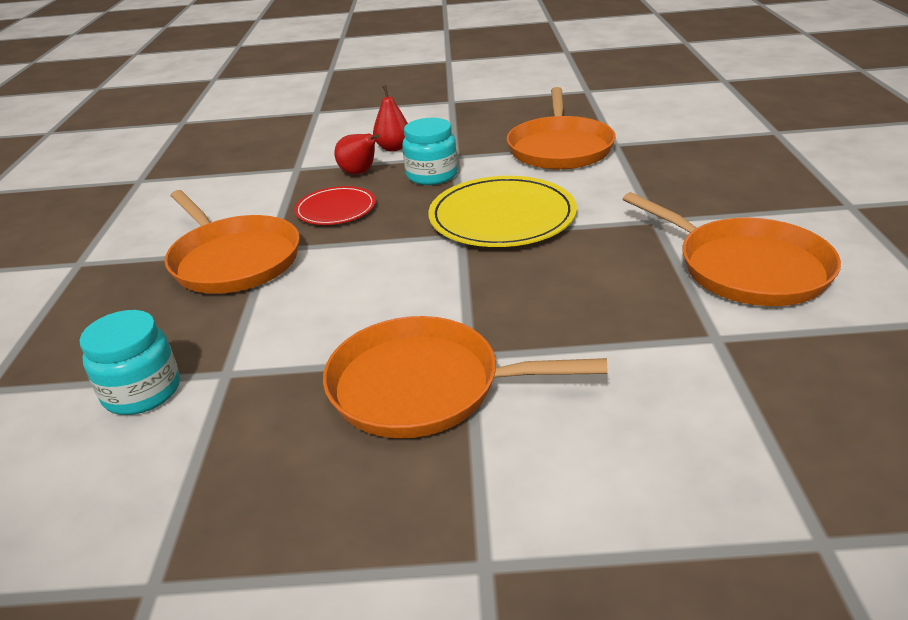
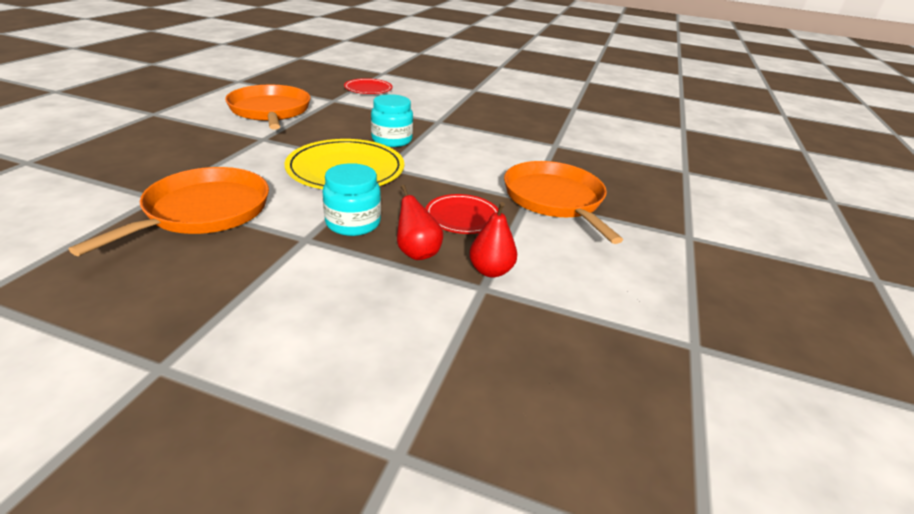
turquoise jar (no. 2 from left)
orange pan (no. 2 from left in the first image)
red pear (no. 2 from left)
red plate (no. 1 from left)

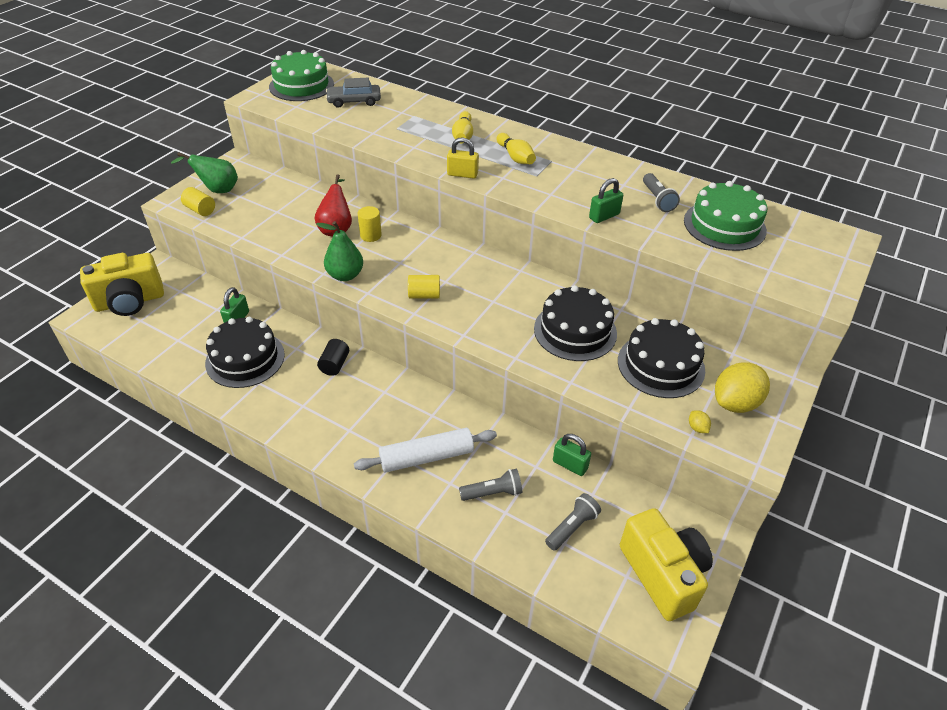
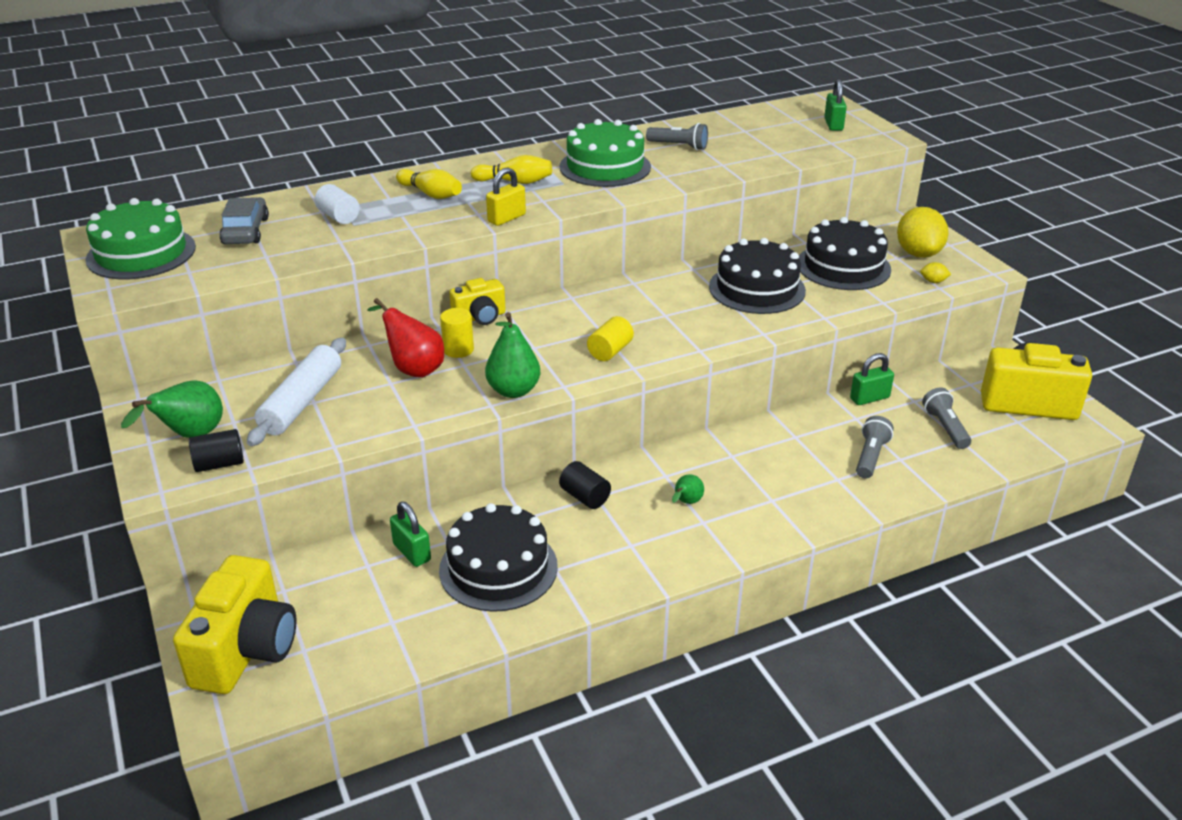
black cylinder (no. 1 from left)
grey car
white rolling pin
green padlock (no. 2 from left)
green cake (no. 2 from left)
white cylinder
yellow camera (no. 2 from left)
green pear (no. 3 from left)

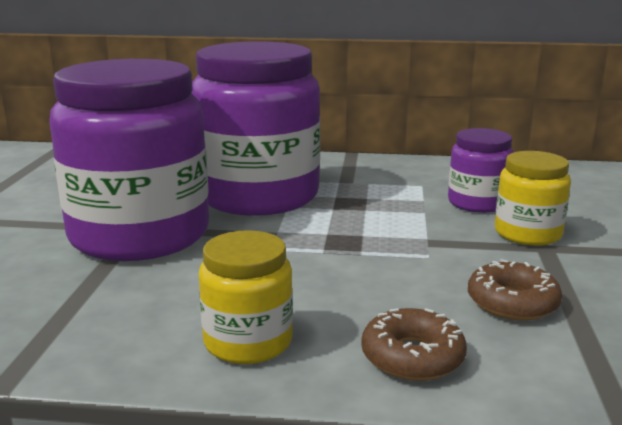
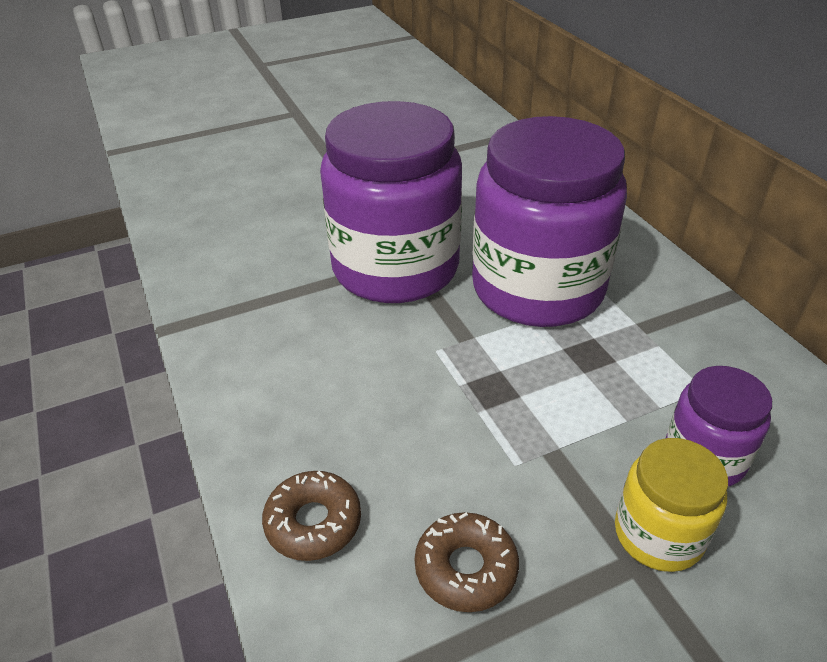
yellow jar (no. 1 from left in the first image)

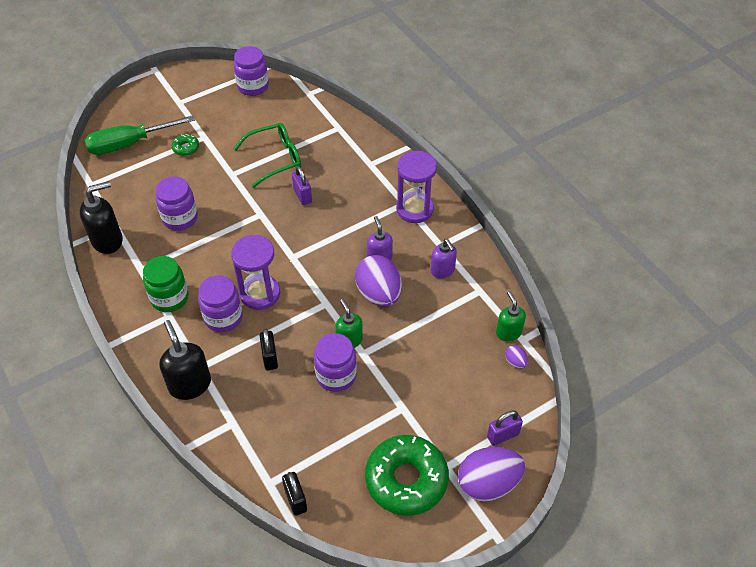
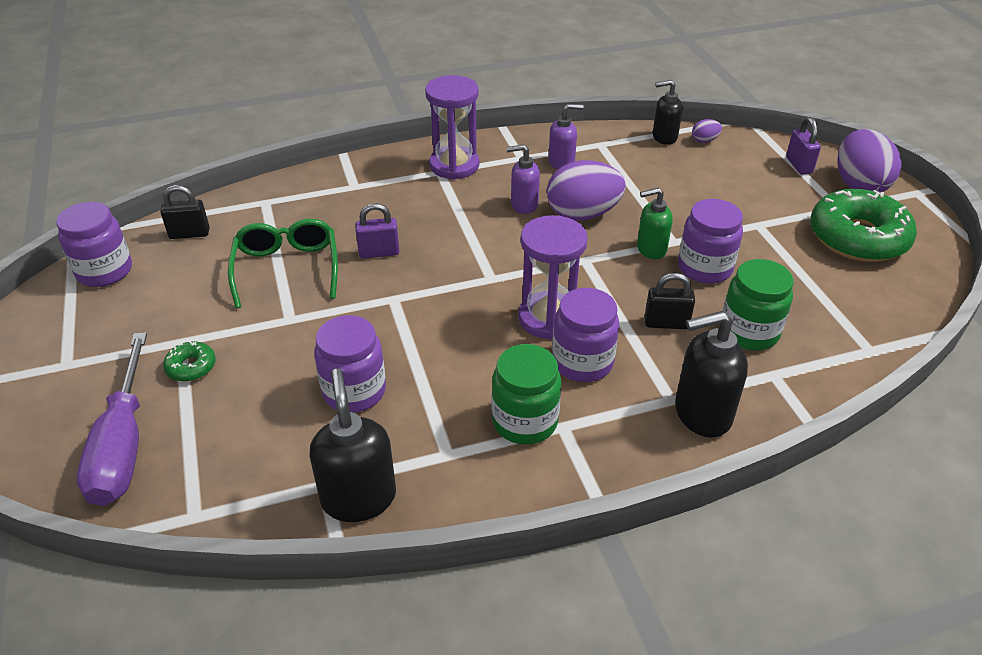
purple screwdriver
black padlock (no. 1 from left)
black soap dispenser (no. 2 from left)
green jar (no. 2 from left)

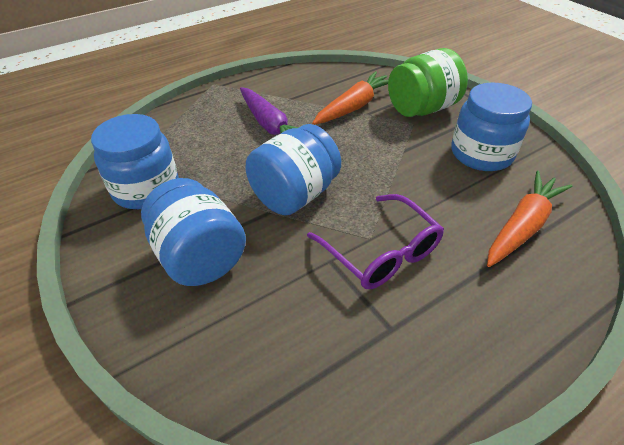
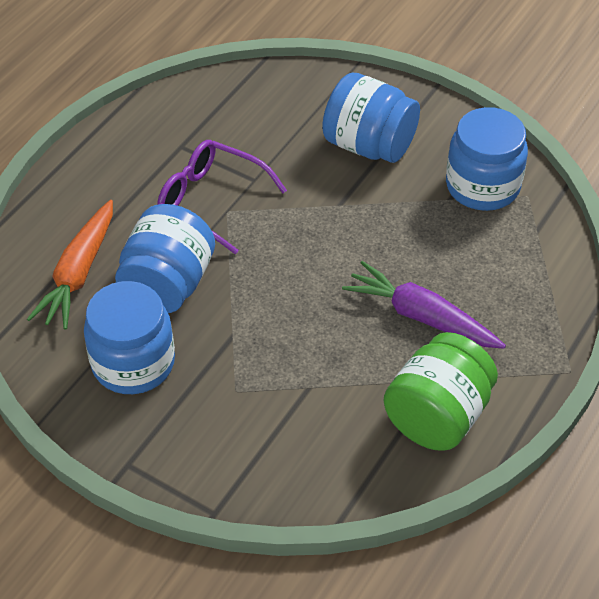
blue jar (no. 2 from left)
orange carrot (no. 1 from left in the first image)
green jar

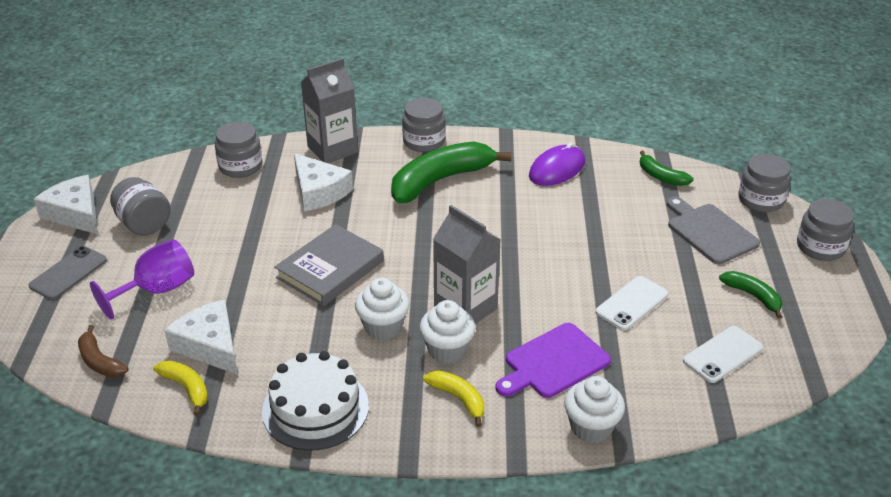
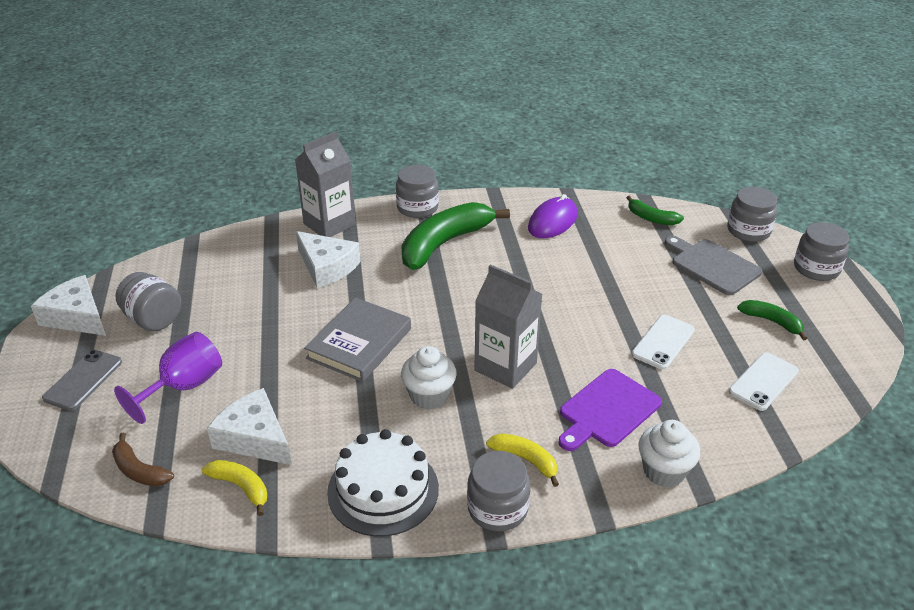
grey jar (no. 3 from left)
white cupcake (no. 2 from left in the first image)

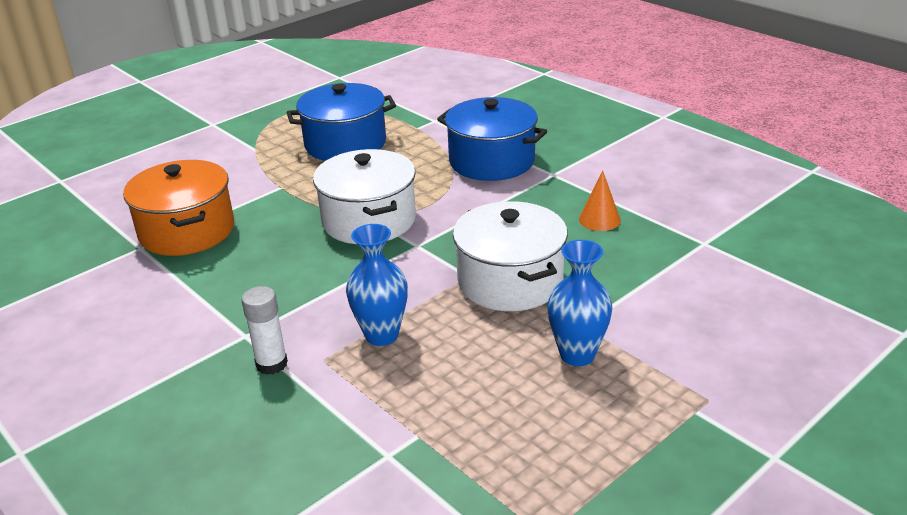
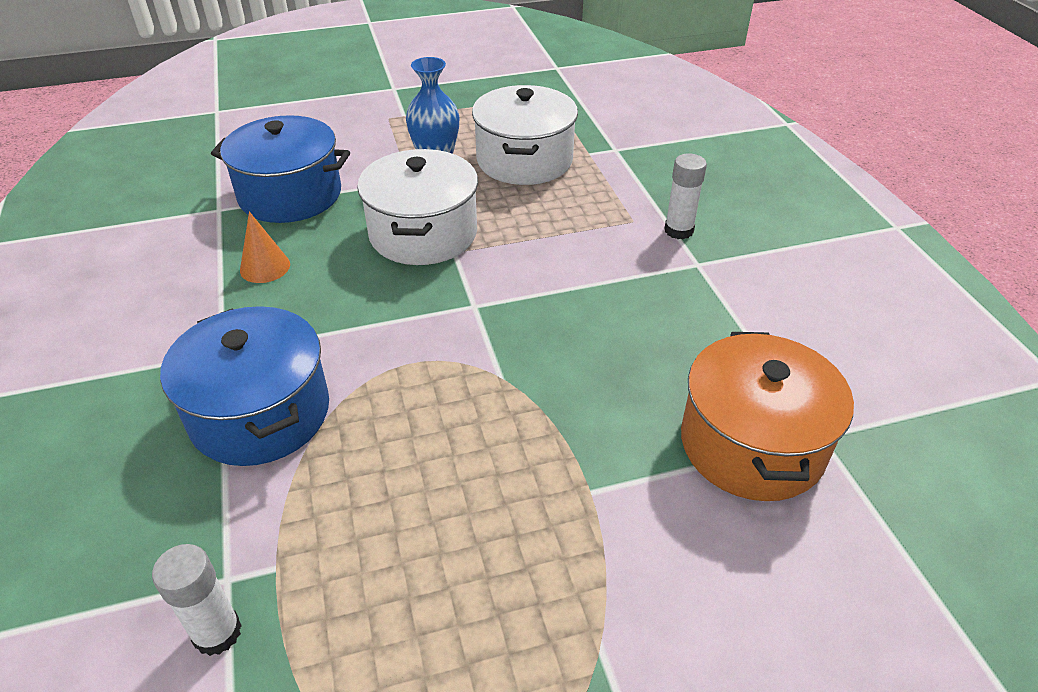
blue pot (no. 2 from left)
white pot (no. 2 from left)
blue vase (no. 1 from left in the first image)
white glue stick (no. 1 from left)

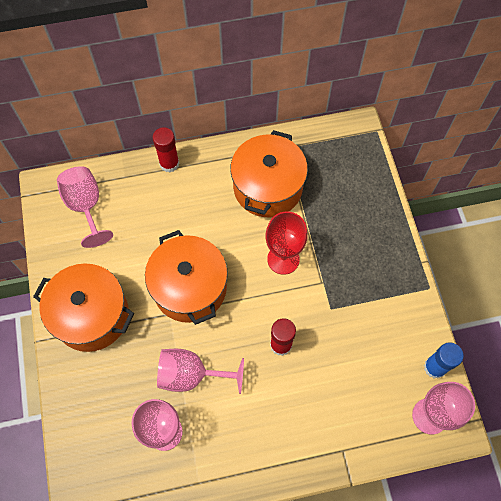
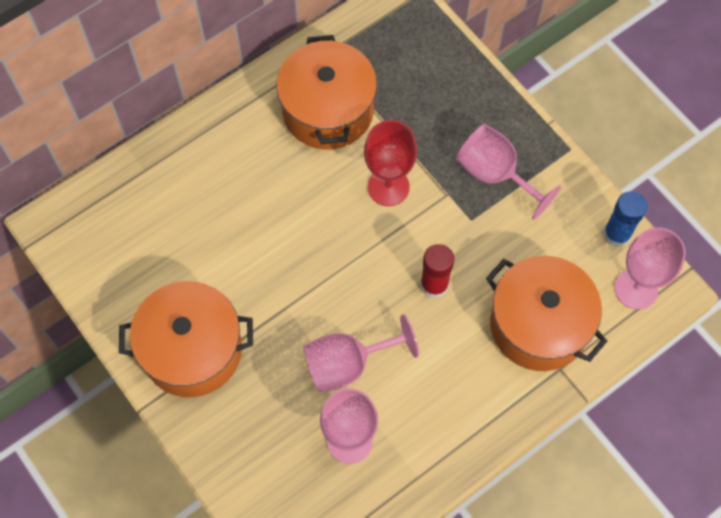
pink goblet (no. 3 from left)
orange pot (no. 3 from left)
red glue stick (no. 1 from left in the first image)

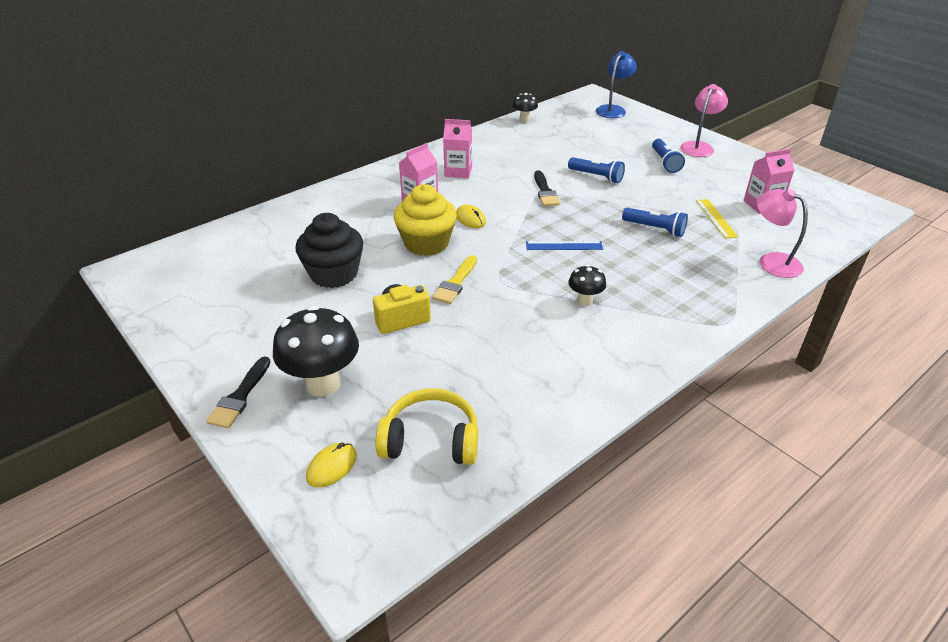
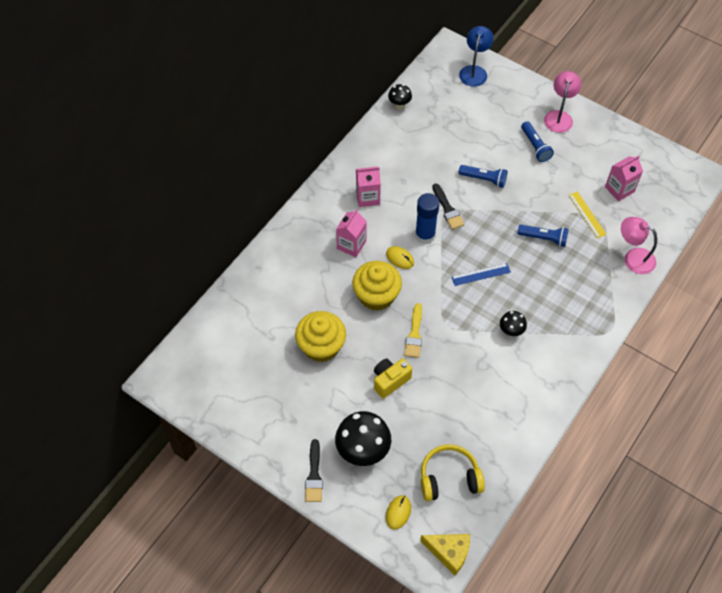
yellow cupcake (no. 1 from left)
blue glue stick
yellow cheese

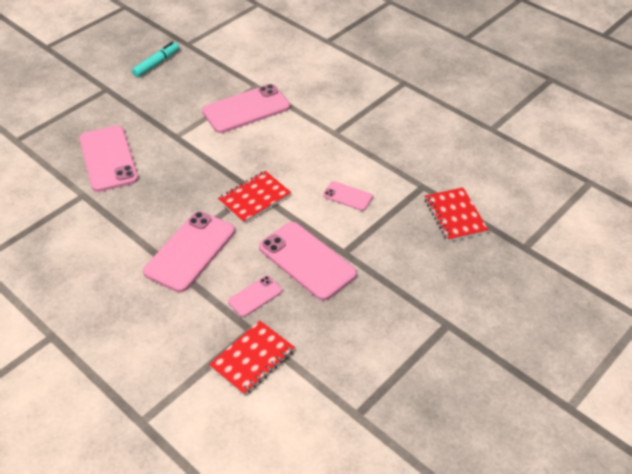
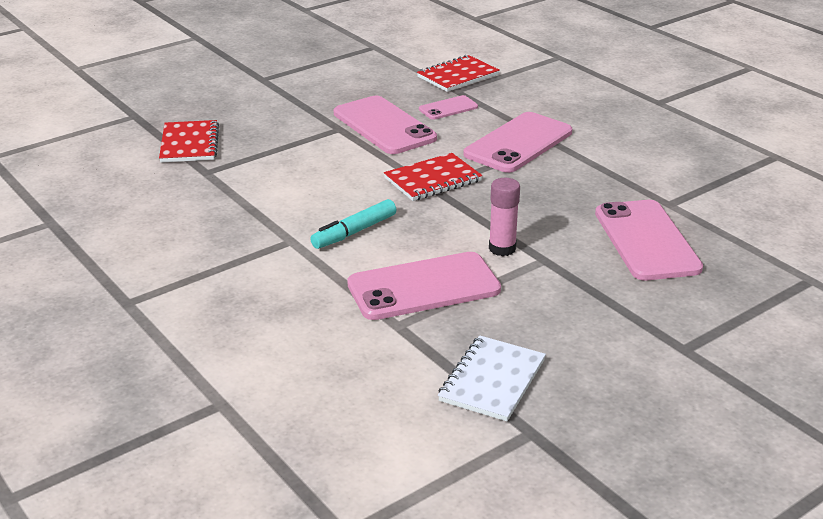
turquoise marker
pink phone (no. 6 from left in the first image)
white notebook
pink glue stick

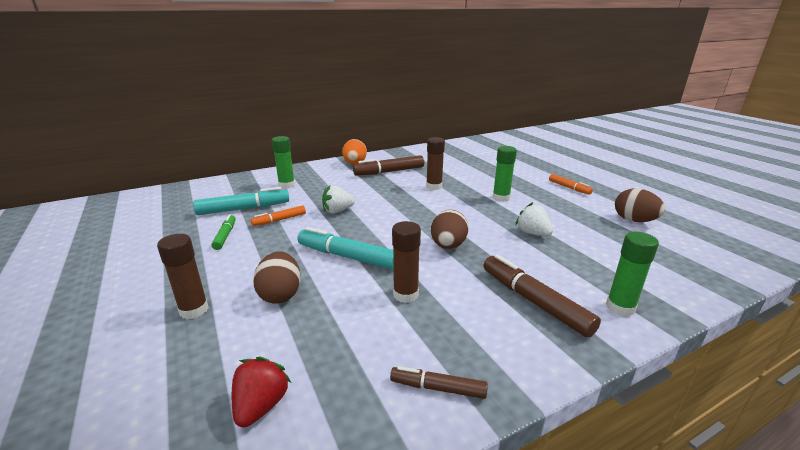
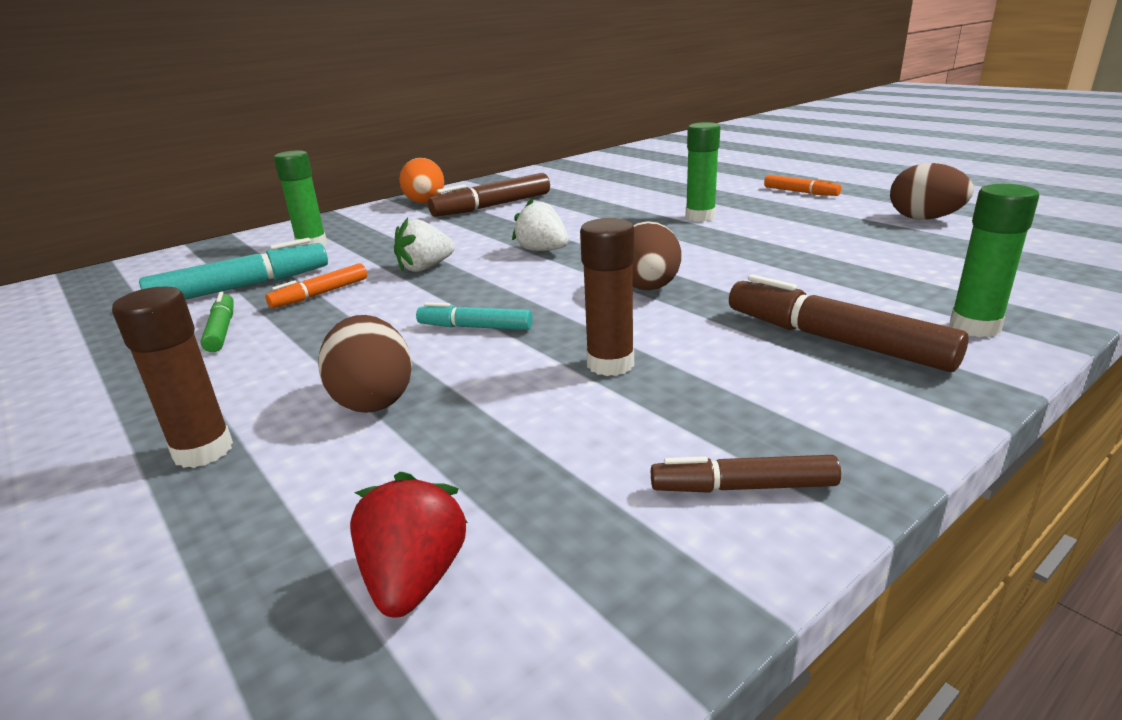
turquoise marker (no. 2 from left)
brown glue stick (no. 3 from left in the first image)
white strawberry (no. 2 from left)

